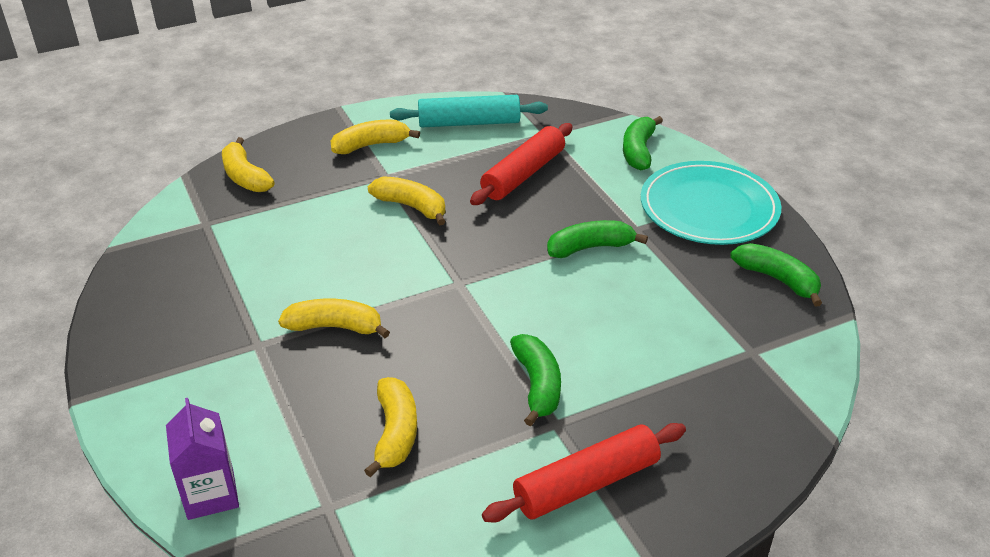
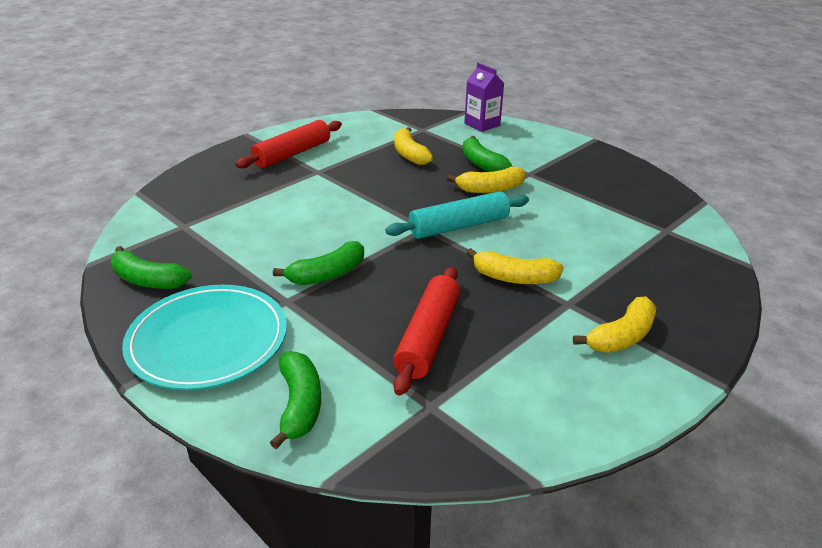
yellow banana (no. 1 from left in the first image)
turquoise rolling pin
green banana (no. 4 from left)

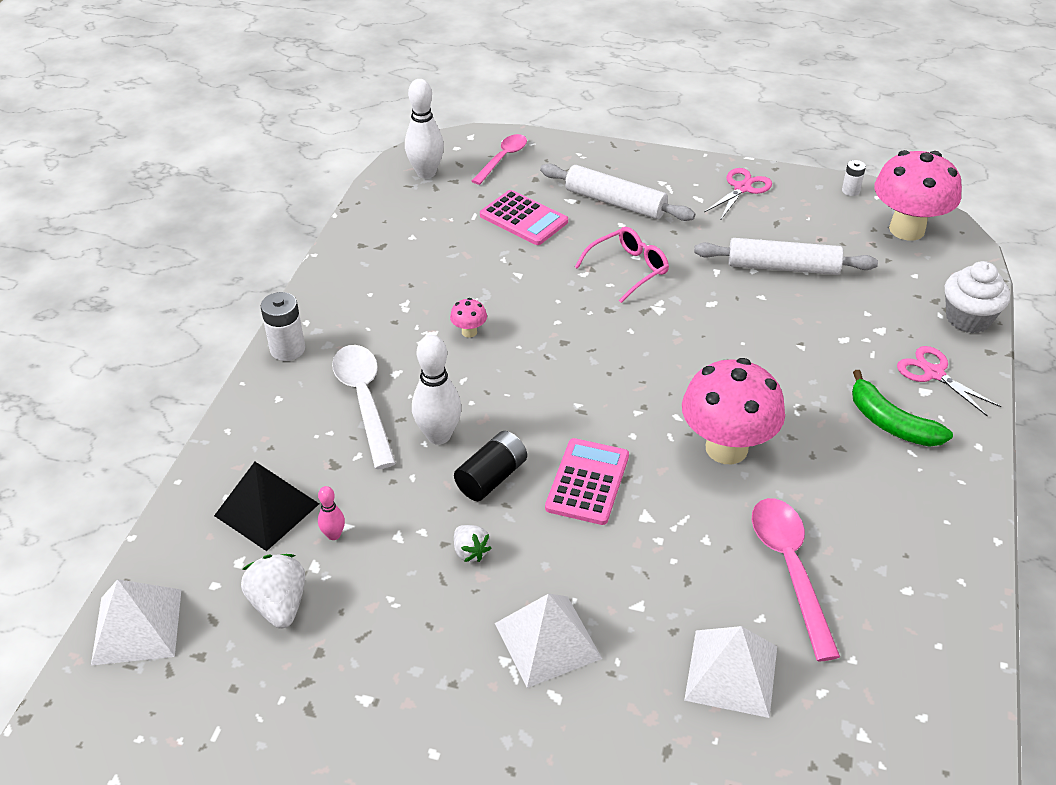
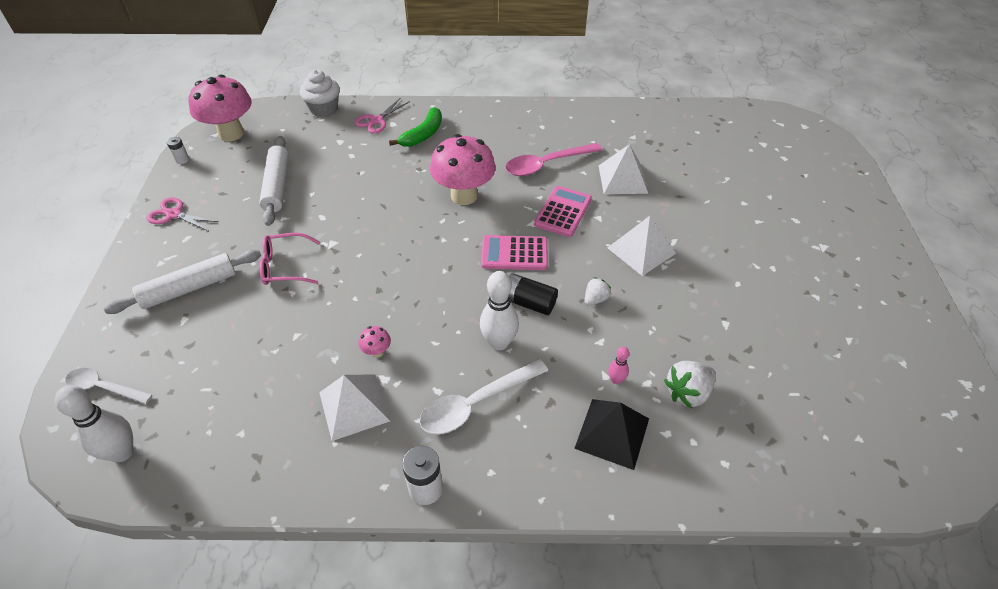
white pyramid (no. 1 from left)
white spoon (no. 1 from left)
pink calculator (no. 2 from left)
white rolling pin (no. 1 from left)
pink glasses

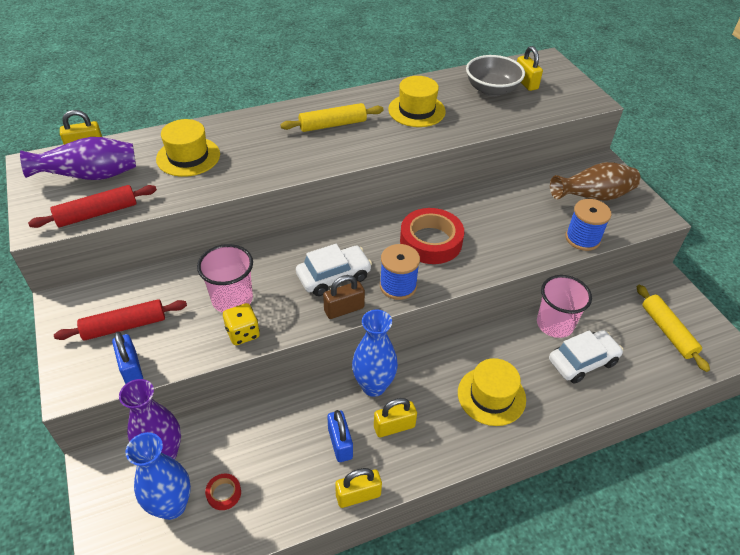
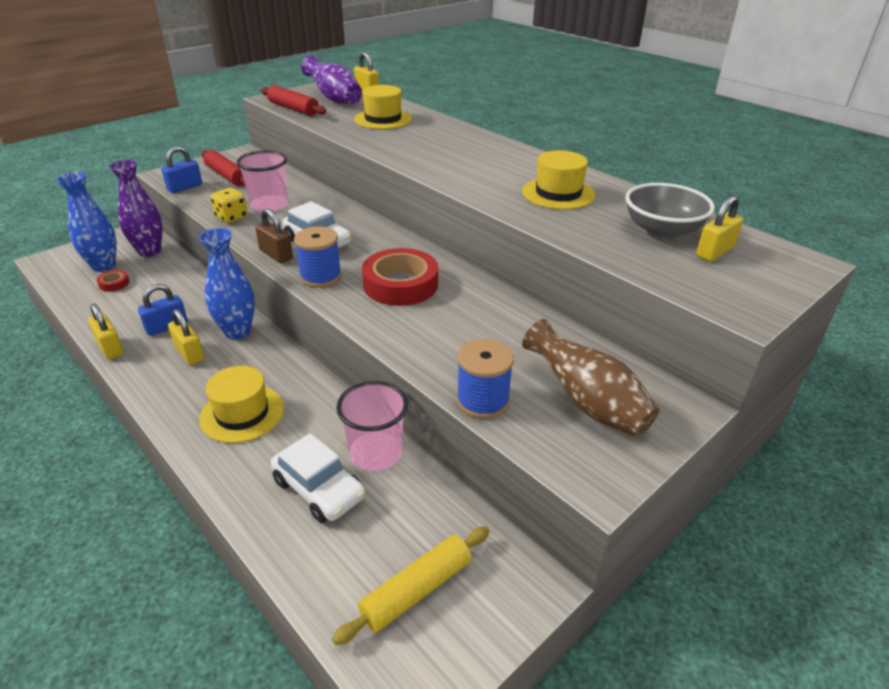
yellow rolling pin (no. 1 from left in the first image)

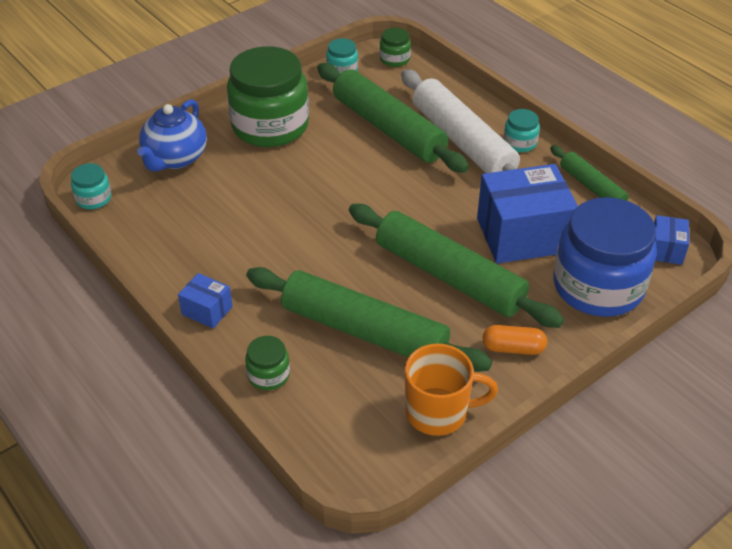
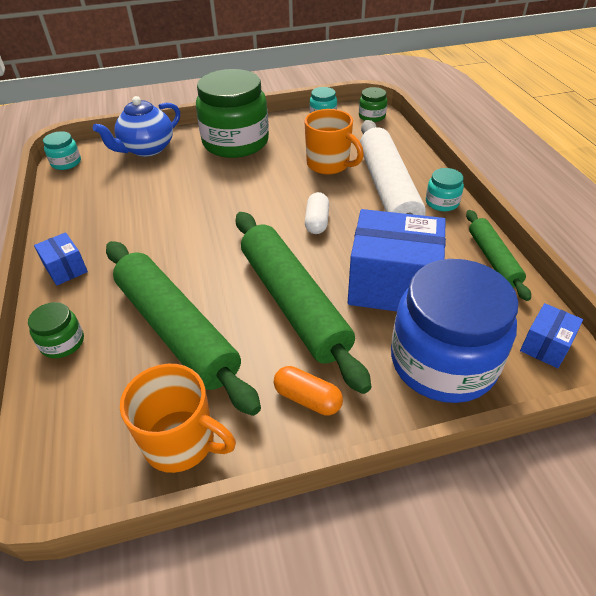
orange mug (no. 2 from left)
white capsule

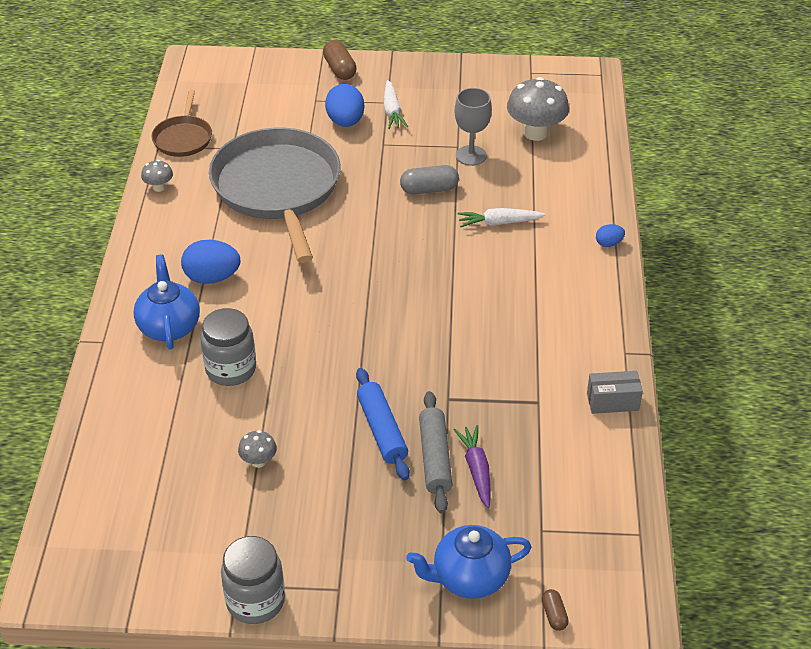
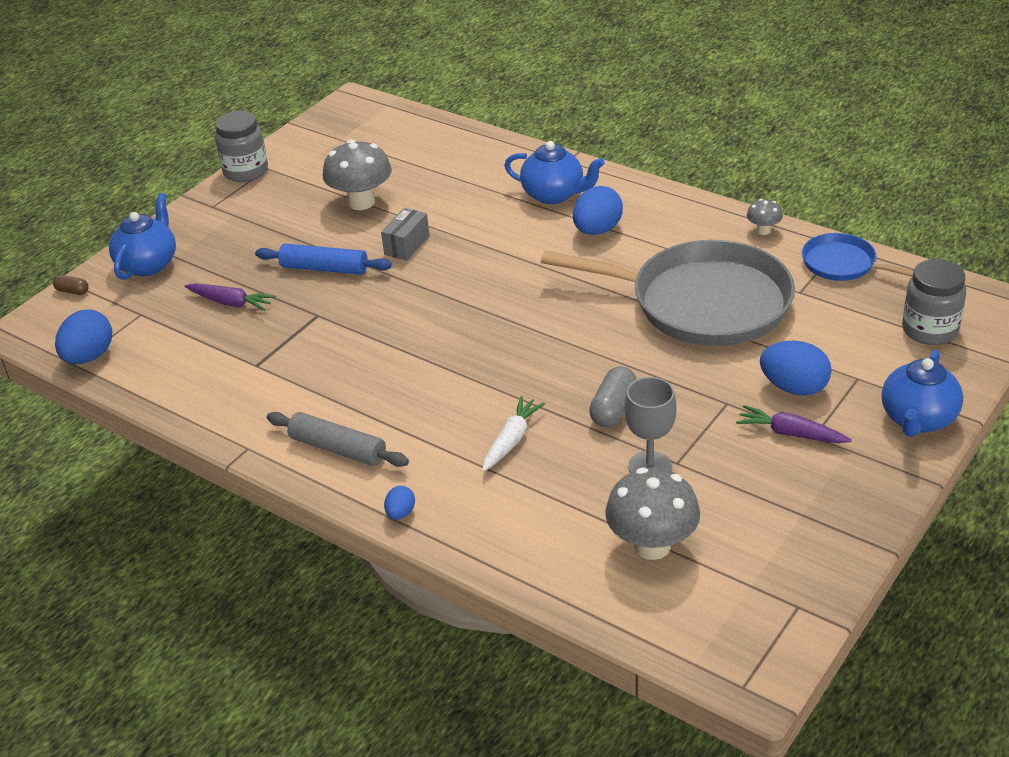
blue pan
grey jar (no. 2 from left)
grey mushroom (no. 1 from left)
blue teapot (no. 3 from left)
purple carrot (no. 2 from left)
grey rolling pin
grey box
blue egg (no. 1 from left)

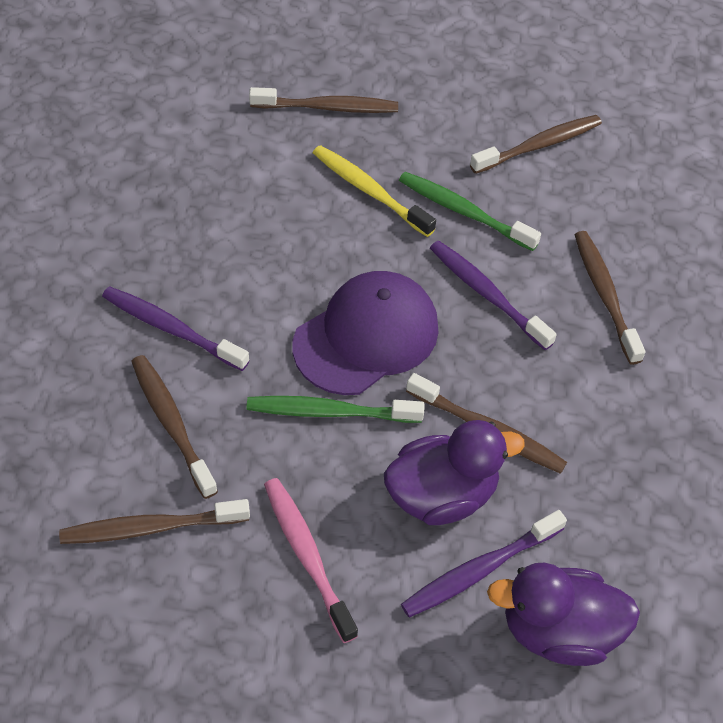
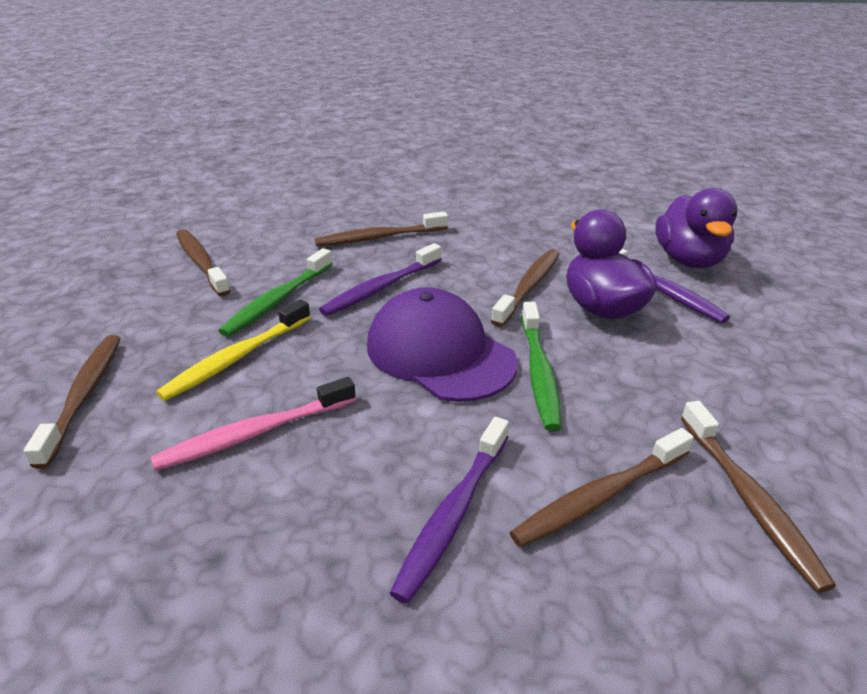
pink toothbrush

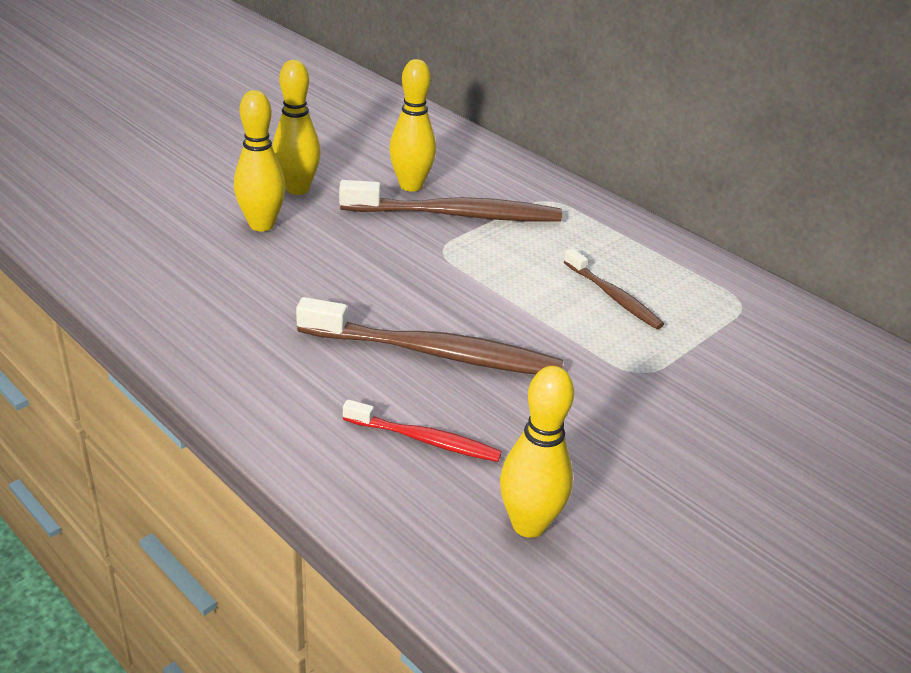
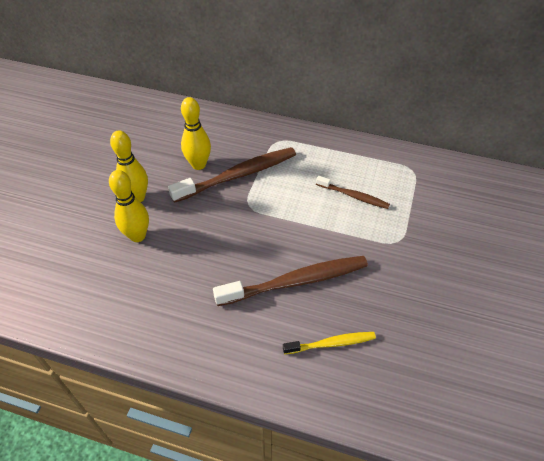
yellow toothbrush
yellow bowling pin (no. 4 from left in the first image)

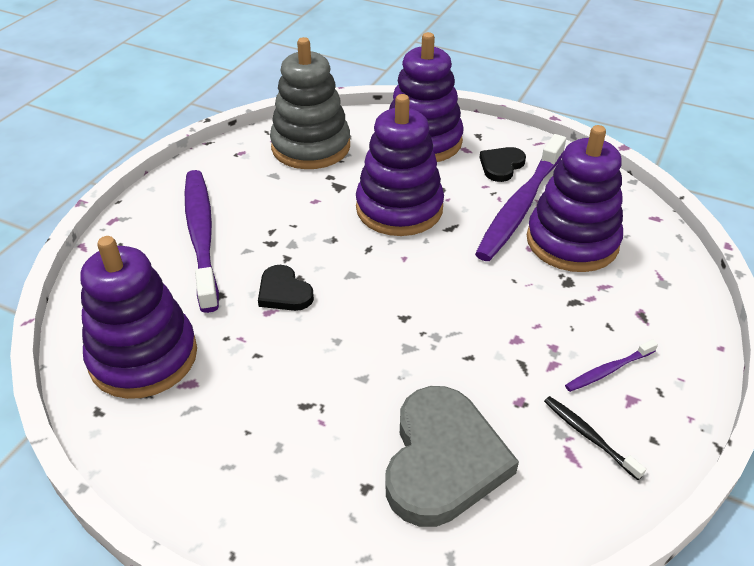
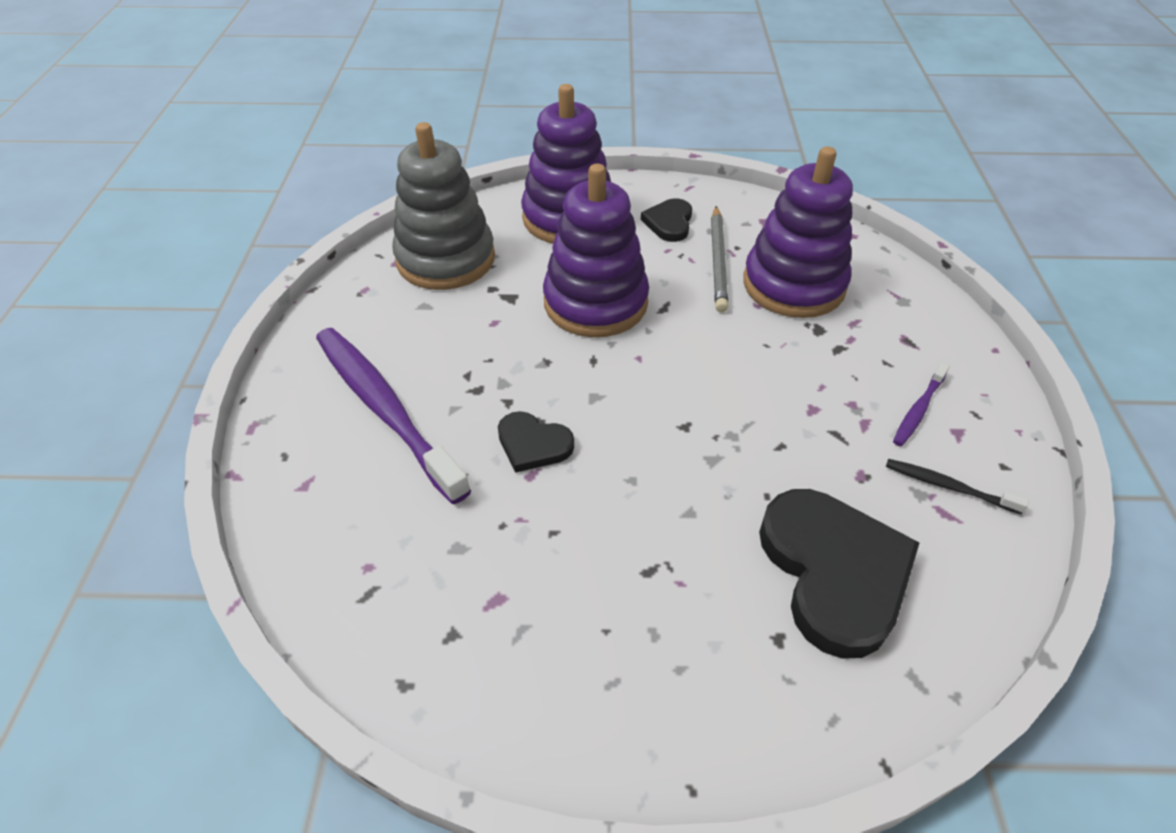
purple stacking toy (no. 1 from left in the first image)
black heart (no. 3 from left)
grey pencil

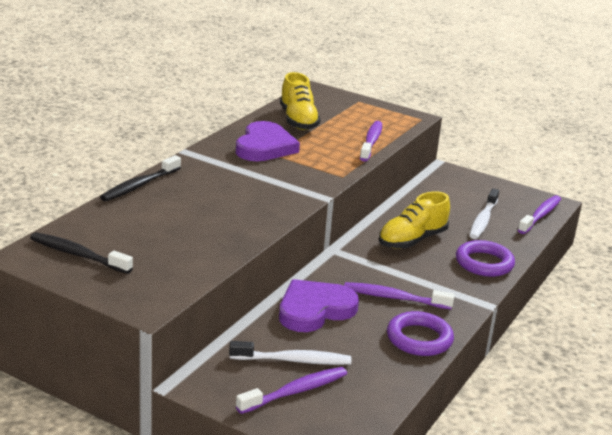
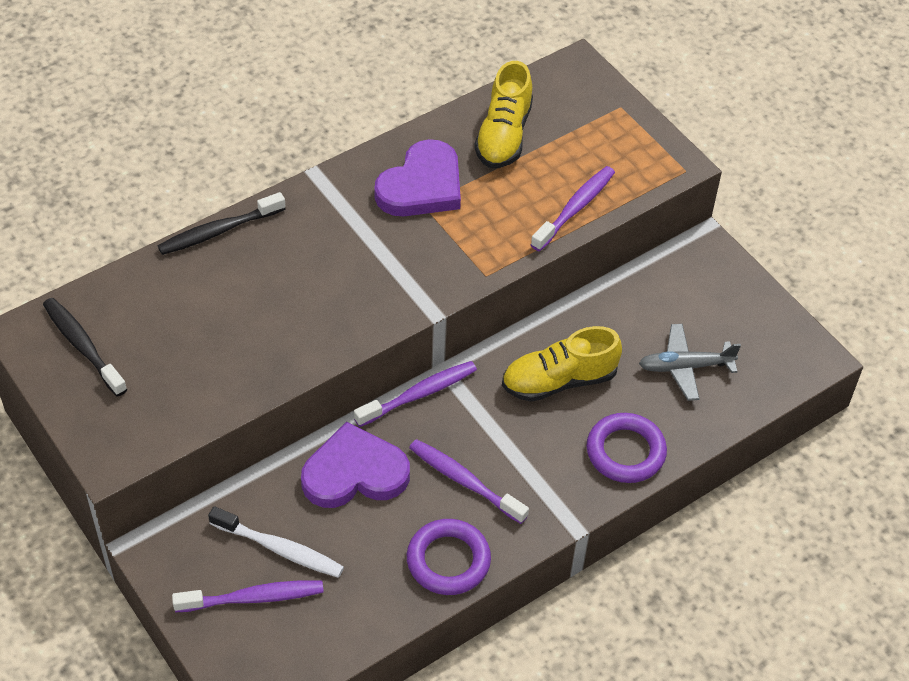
grey plane
purple toothbrush (no. 2 from left)

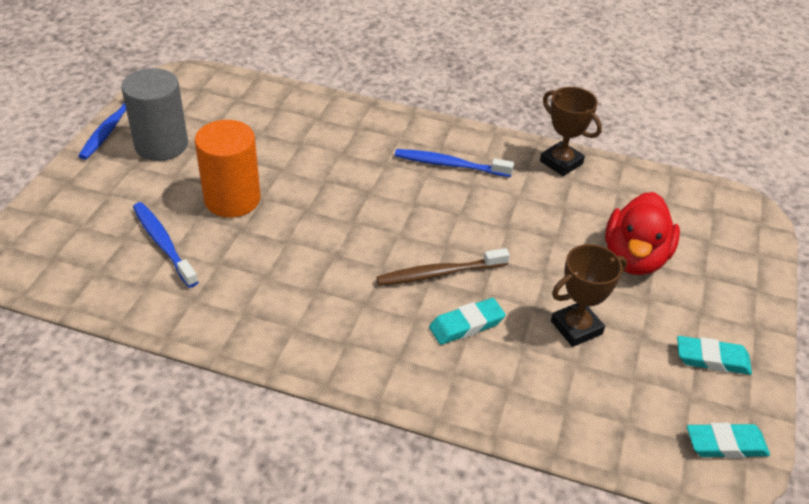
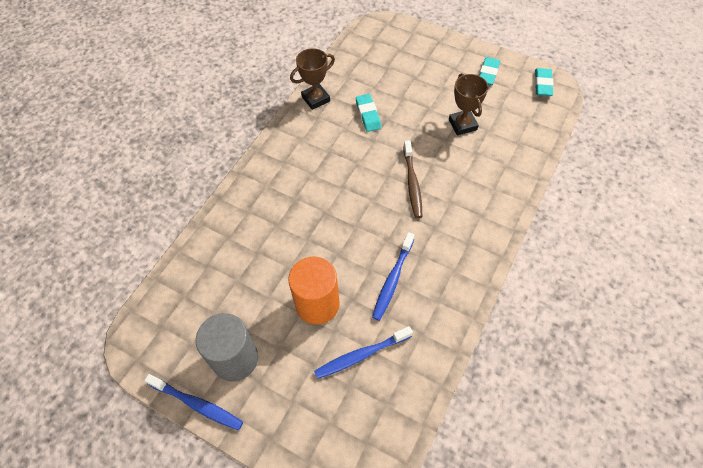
blue toothbrush (no. 3 from left)
turquoise eraser (no. 1 from left)
red duck

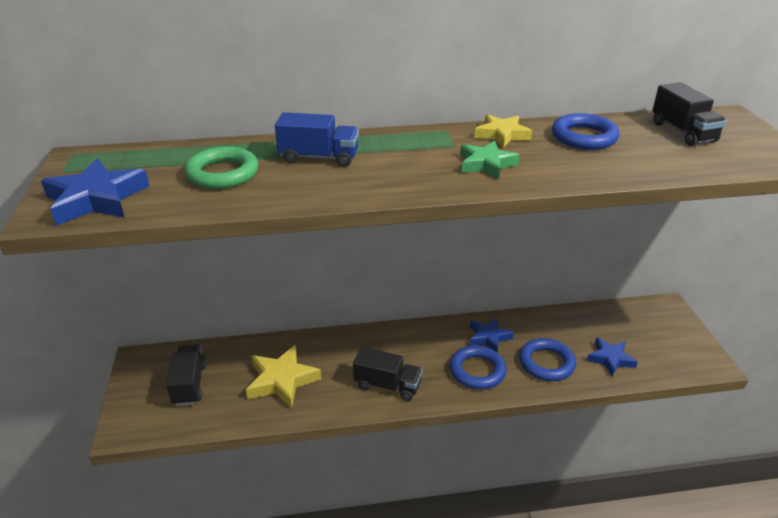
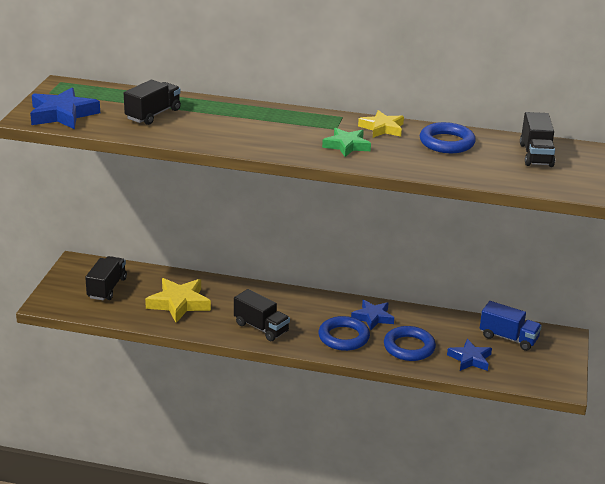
black truck (no. 2 from left)
blue truck

